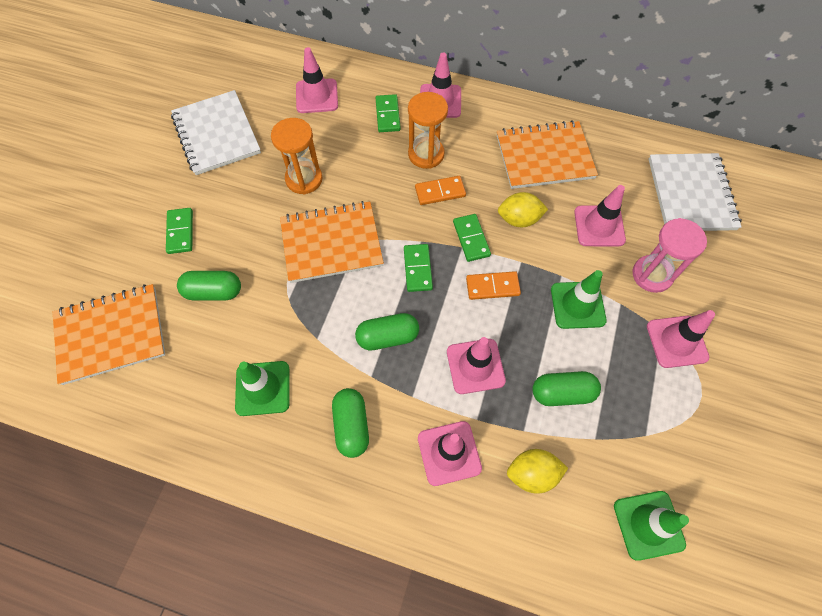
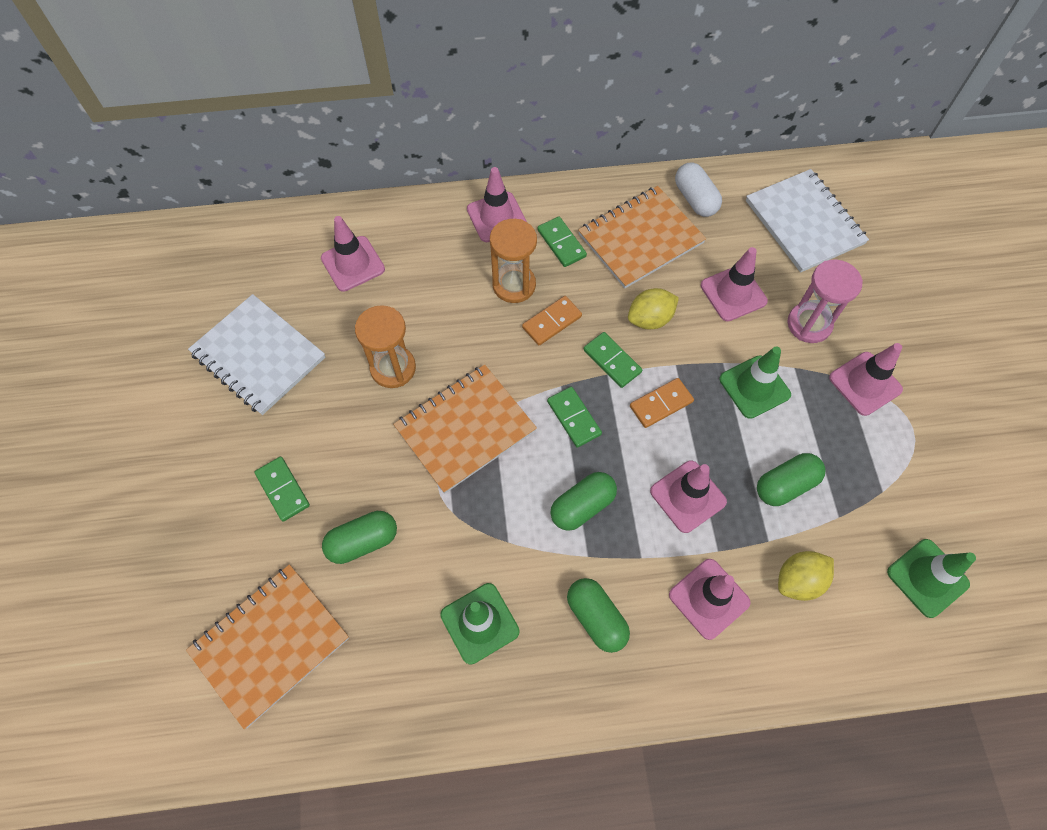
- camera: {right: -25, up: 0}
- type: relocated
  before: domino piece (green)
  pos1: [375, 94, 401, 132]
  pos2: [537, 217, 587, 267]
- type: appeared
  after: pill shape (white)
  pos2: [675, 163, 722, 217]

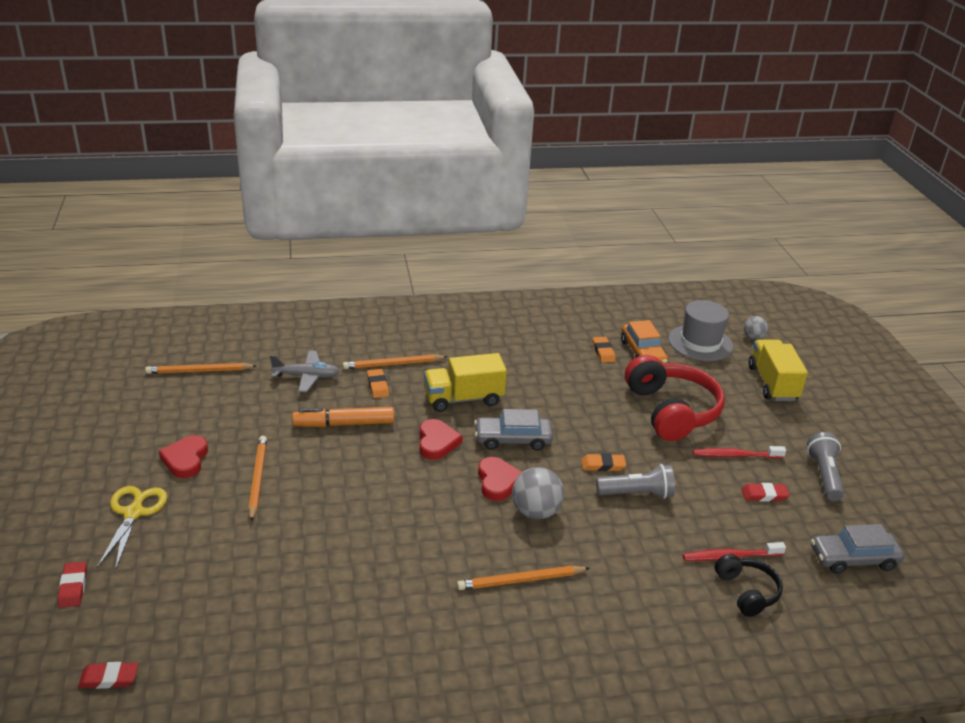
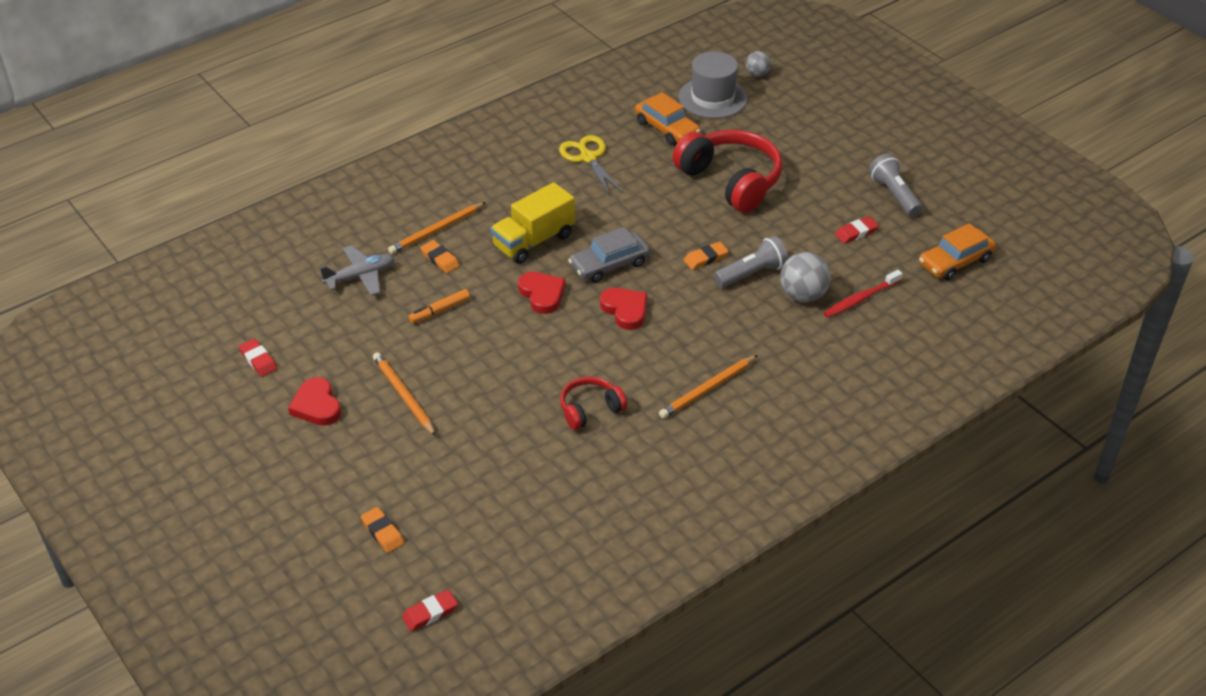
- camera: {right: -25, up: 10}
- type: relocated
  before: pencil eraser (crimson)
  pos1: [58, 562, 87, 608]
  pos2: [239, 339, 277, 377]
- type: relocated
  before: pencil eraser (orange-coloured)
  pos1: [593, 337, 616, 363]
  pos2: [361, 507, 404, 553]
- type: size
  before: felt pen (orange-coloured)
  pos1: [292, 407, 394, 427]
  pos2: [408, 289, 470, 324]
  scale: 0.61
- type: relocated
  before: pair of scissors (golden)
  pos1: [97, 486, 167, 571]
  pos2: [559, 135, 623, 196]
- type: appeared
  after: over-ear headphones (crimson)
  pos2: [560, 376, 627, 430]
- type: relocated
  before: play ball (grey)
  pos1: [512, 467, 564, 519]
  pos2: [780, 252, 831, 302]
- type: colour
  before: toy car (grey)
  after: toy car (orange-coloured)
  pos1: [811, 524, 905, 574]
  pos2: [919, 223, 996, 281]
- type: missing
  before: lead pencil (orange-coloured)
  pos1: [145, 363, 257, 374]
- type: missing
  before: dental brush (crimson)
  pos1: [693, 446, 786, 458]
- type: missing
  before: over-ear headphones (ebony)
  pos1: [715, 554, 783, 617]
- type: missing
  before: toy truck (golden)
  pos1: [749, 339, 808, 401]

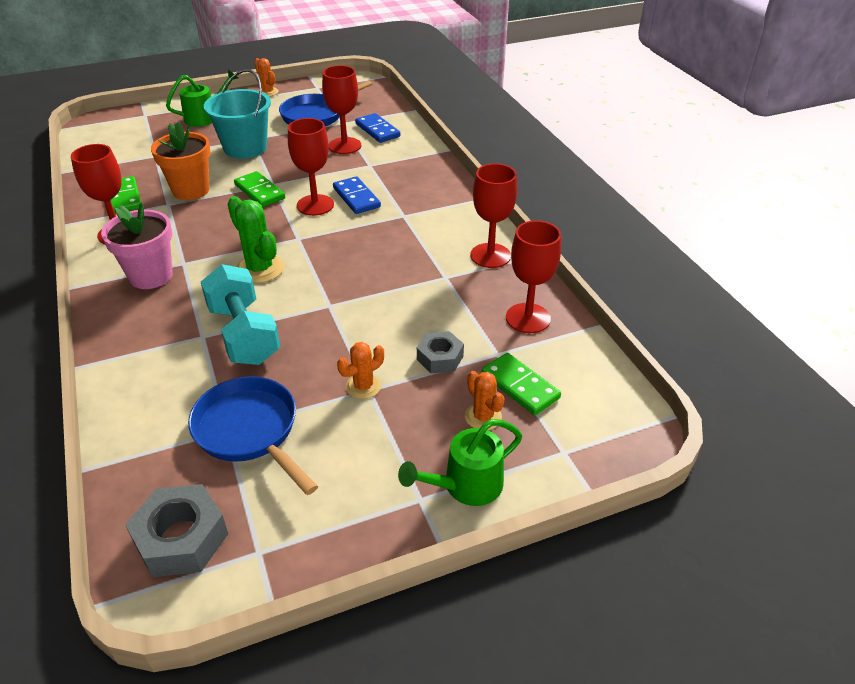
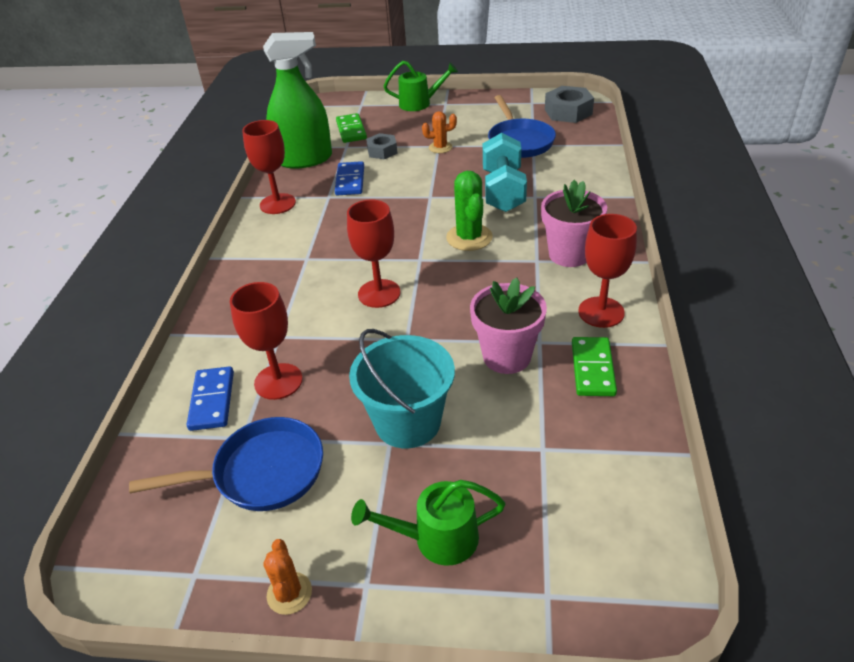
- camera: {right: -150, up: 0}
- type: exchanged
  before: wine glass (crimson)
  after: spray bottle (green)
  pos1: [506, 220, 561, 333]
  pos2: [263, 32, 332, 169]
- type: relocated
  before: domino piece (royal blue)
  pos1: [333, 176, 381, 214]
  pos2: [335, 161, 364, 196]
- type: colour
  before: flower pot (orange-coloured)
  after: flower pot (rosy)
  pos1: [151, 122, 210, 200]
  pos2: [470, 278, 547, 374]
- type: missing
  before: domino piece (green)
  pos1: [234, 171, 285, 207]
- type: missing
  before: prickly plant (orange-coloured)
  pos1: [465, 371, 505, 430]

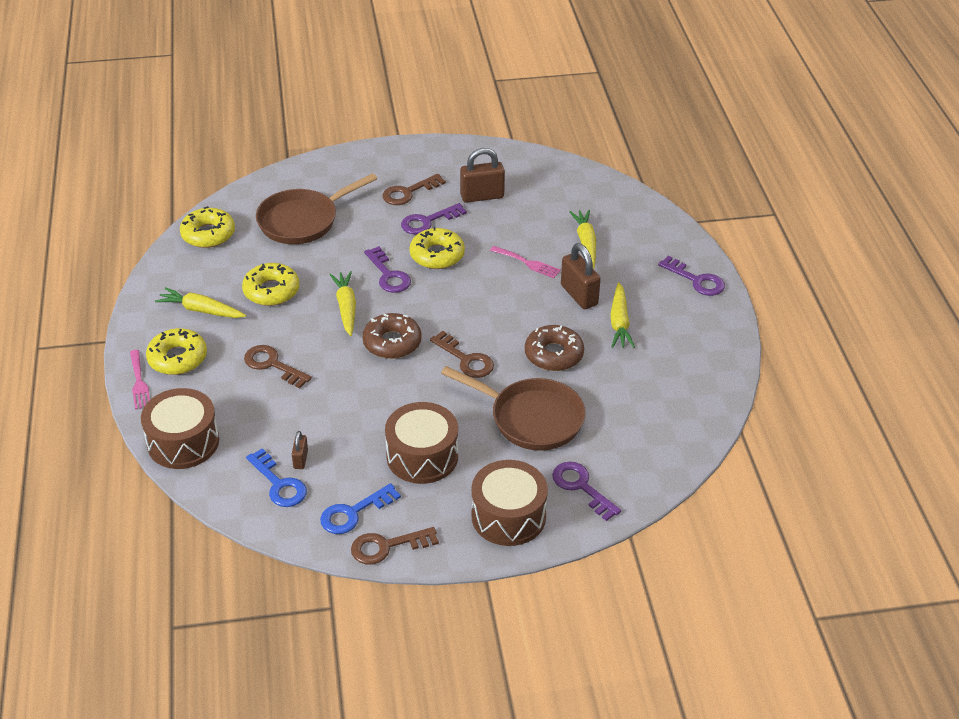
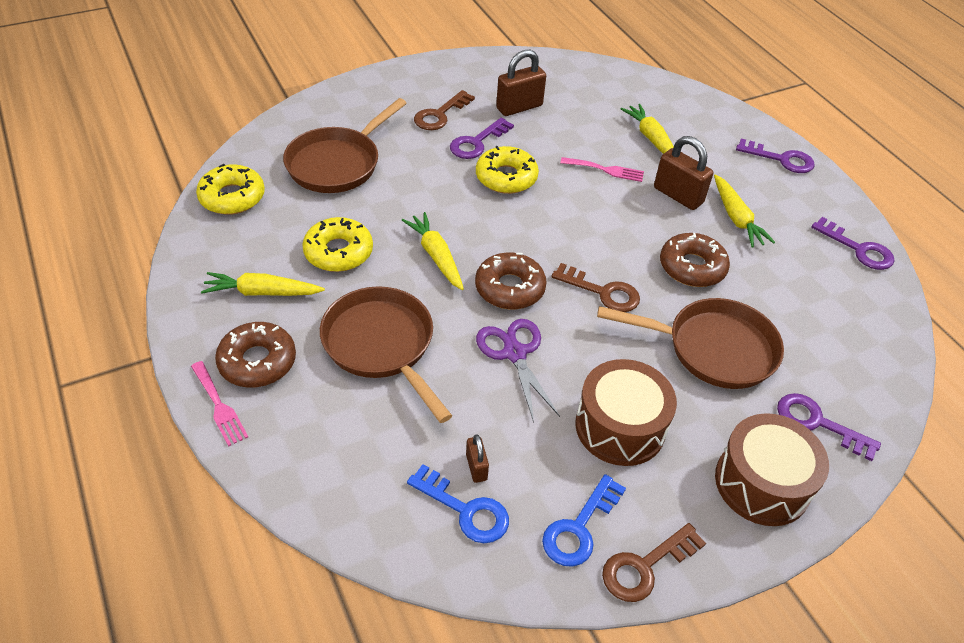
- camera: {right: -20, up: 5}
- type: colour
  before: glazed donut (golden)
  after: glazed donut (brown)
  pos1: [146, 328, 207, 375]
  pos2: [215, 322, 296, 388]
- type: exchanged
  before: door key (brown)
  after: frying pan (brown)
  pos1: [244, 345, 312, 388]
  pos2: [320, 286, 452, 423]
- type: appeared
  after: pair of scissors (royal purple)
  pos2: [476, 319, 560, 423]
- type: relocated
  before: door key (royal purple)
  pos1: [364, 246, 411, 293]
  pos2: [811, 217, 894, 270]
- type: missing
  before: snare drum (brown)
  pos1: [141, 388, 219, 469]

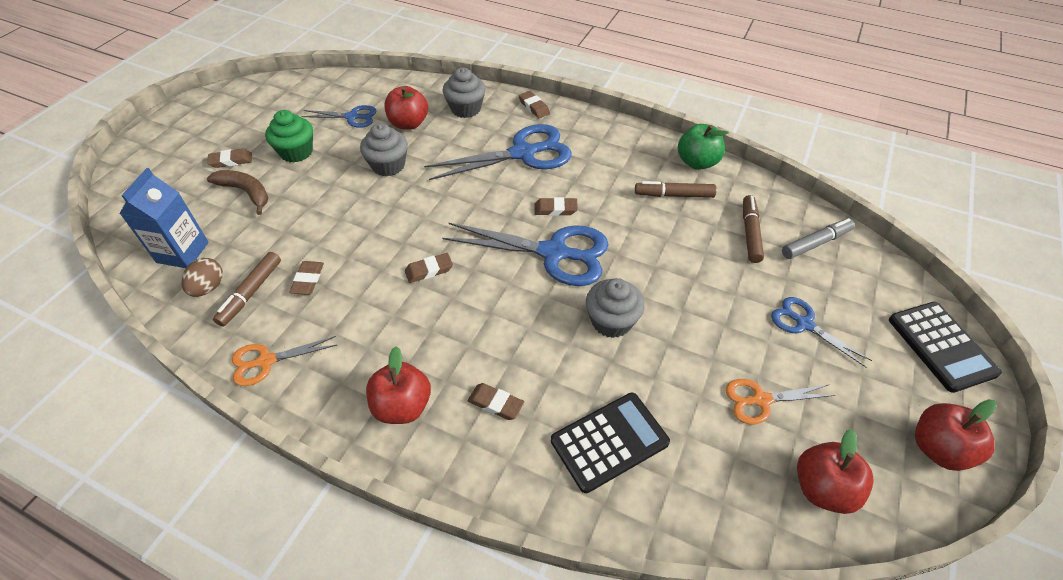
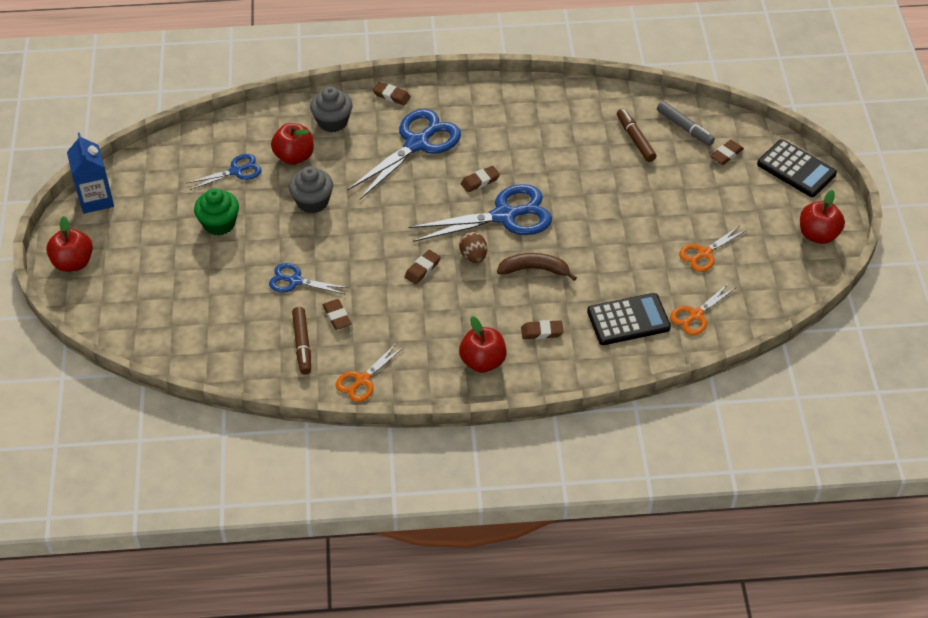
- camera: {right: -30, up: 0}
- type: relocated
  before: apple fruit (crimson)
  pos1: [797, 429, 874, 514]
  pos2: [46, 216, 93, 272]
- type: relocated
  before: milk carton (royal blue)
  pos1: [120, 168, 209, 268]
  pos2: [67, 133, 114, 214]
- type: relocated
  before: pair of scissors (royal blue)
  pos1: [771, 297, 872, 368]
  pos2: [269, 263, 349, 295]
- type: relocated
  before: egg (brown)
  pos1: [182, 258, 223, 297]
  pos2: [459, 231, 487, 263]
- type: relocated
  before: toy banana (brown)
  pos1: [207, 170, 268, 215]
  pos2: [497, 253, 577, 281]
- type: spun
  before: pocket calculator (ebony)
  pos1: [551, 393, 670, 493]
  pos2: [587, 293, 671, 345]
  turn: 45
- type: spun
  before: felt pen (grey)
  pos1: [782, 218, 855, 259]
  pos2: [657, 101, 715, 146]
  turn: 105
- type: appeared
  after: pair of scissors (orange-coloured)
  pos2: [670, 283, 735, 335]
- type: relocated
  before: pencil eraser (brown)
  pos1: [207, 149, 252, 168]
  pos2: [710, 140, 744, 165]
- type: missing
  before: fairy cake (grey)
  pos1: [586, 278, 645, 338]
- type: missing
  before: felt pen (brown)
  pos1: [635, 181, 717, 198]
- type: missing
  before: apple fruit (green)
  pos1: [678, 124, 729, 170]

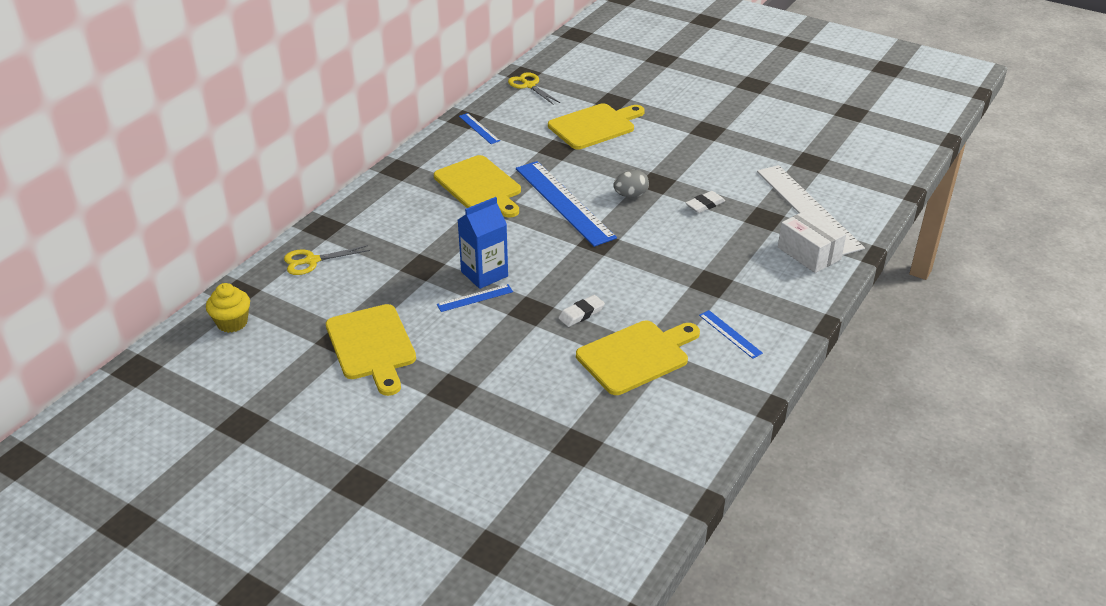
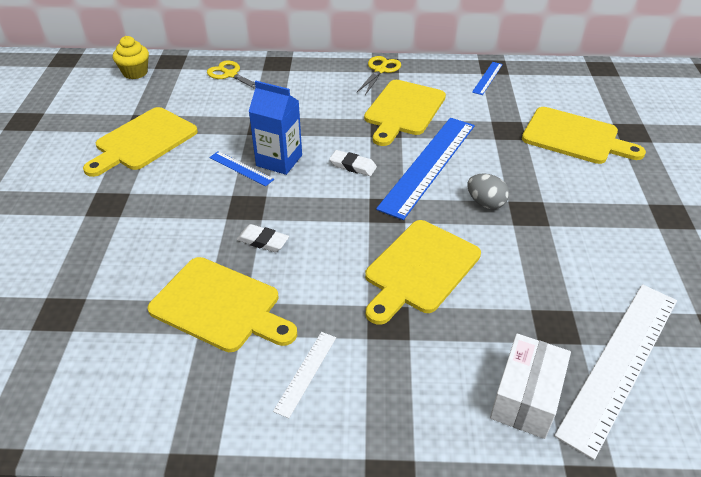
- camera: {right: 60, up: 5}
- type: colour
  before: measuring stick (royal blue)
  after: measuring stick (white)
  pos1: [699, 310, 763, 359]
  pos2: [273, 332, 336, 418]
- type: relocated
  before: pencil eraser (white)
  pos1: [686, 191, 725, 213]
  pos2: [329, 150, 377, 176]
- type: relocated
  before: pair of scissors (golden)
  pos1: [508, 72, 560, 105]
  pos2: [357, 56, 401, 95]
- type: appeared
  after: cutting board (golden)
  pos2: [365, 220, 481, 325]

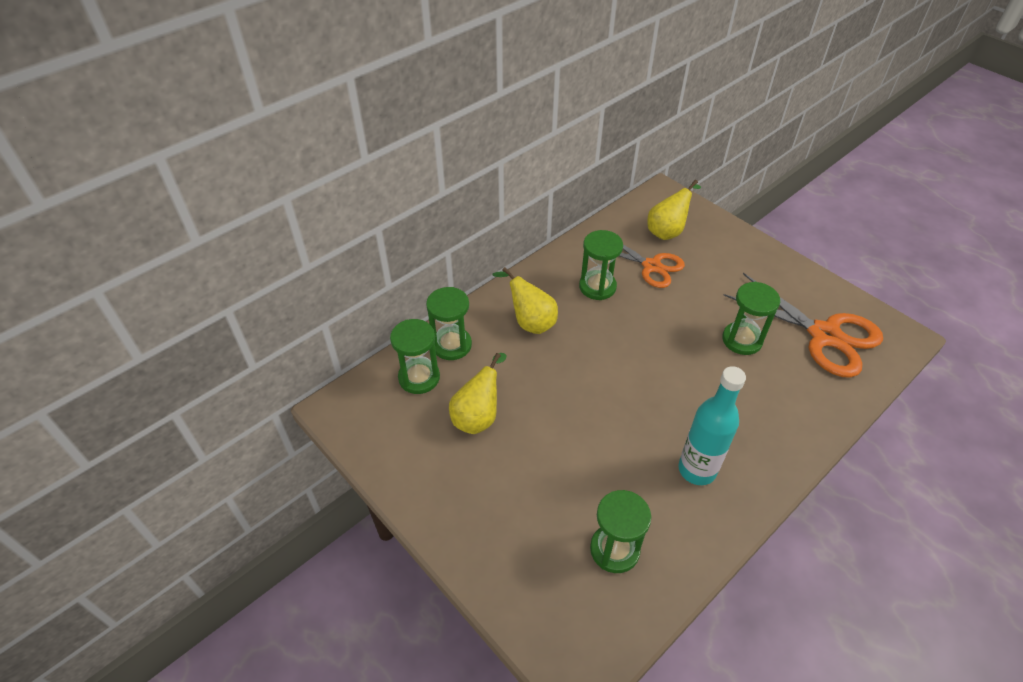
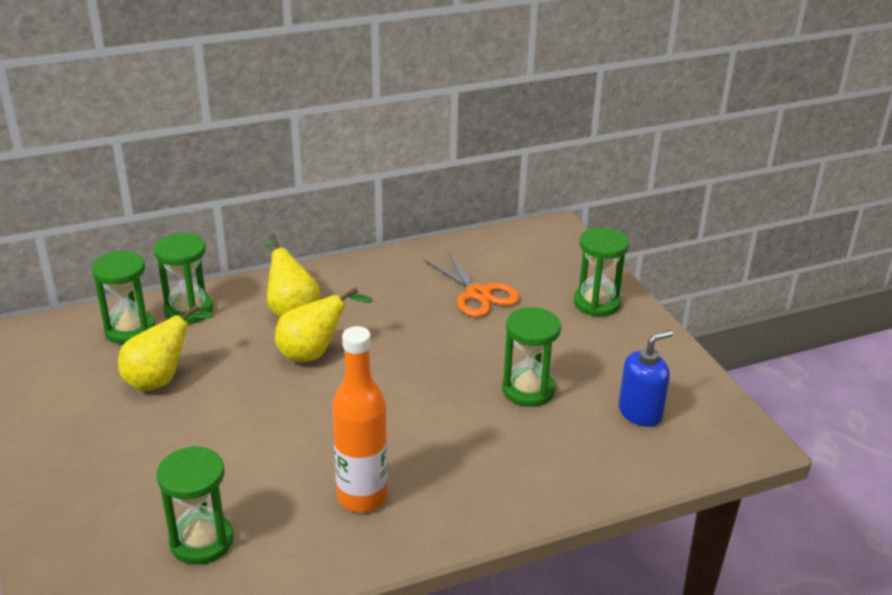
- camera: {right: 20, up: -15}
- type: relocated
  before: pear (golden)
  pos1: [647, 180, 701, 240]
  pos2: [275, 287, 373, 362]
- type: colour
  before: flask (turquoise)
  after: flask (orange-coloured)
  pos1: [678, 366, 746, 485]
  pos2: [332, 326, 388, 512]
- type: relocated
  before: sand timer (green)
  pos1: [579, 230, 623, 300]
  pos2: [573, 227, 629, 316]
- type: exchanged
  before: pair of scissors (orange-coloured)
  after: soap pump (royal blue)
  pos1: [724, 273, 883, 378]
  pos2: [618, 330, 673, 427]

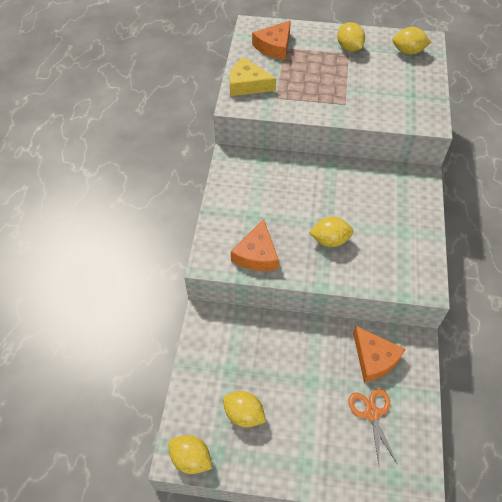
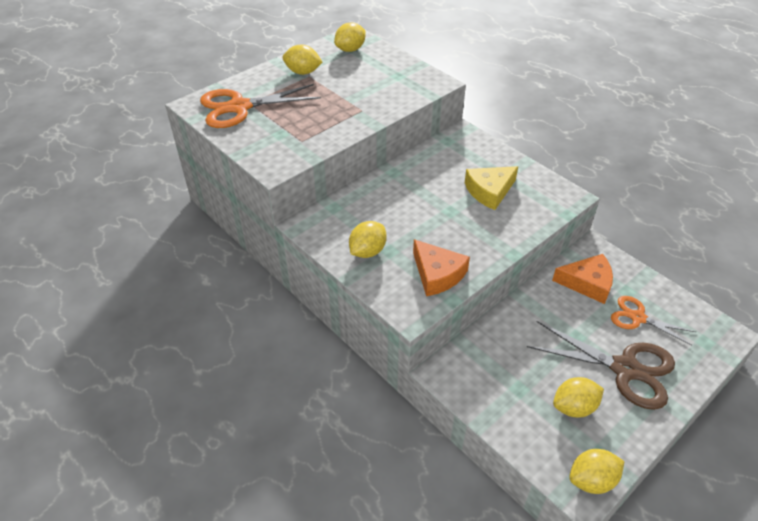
- camera: {right: -50, up: -10}
- type: exchanged
  before: cheese wedge (orange-coloured)
  after: pair of scissors (orange-coloured)
  pos1: [252, 20, 291, 60]
  pos2: [200, 84, 321, 128]
- type: relocated
  before: citrus fruit (golden)
  pos1: [309, 217, 354, 247]
  pos2: [349, 221, 387, 258]
- type: relocated
  before: cheese wedge (golden)
  pos1: [229, 57, 276, 96]
  pos2: [465, 166, 518, 210]
- type: appeared
  after: pair of scissors (brown)
  pos2: [527, 321, 675, 410]

